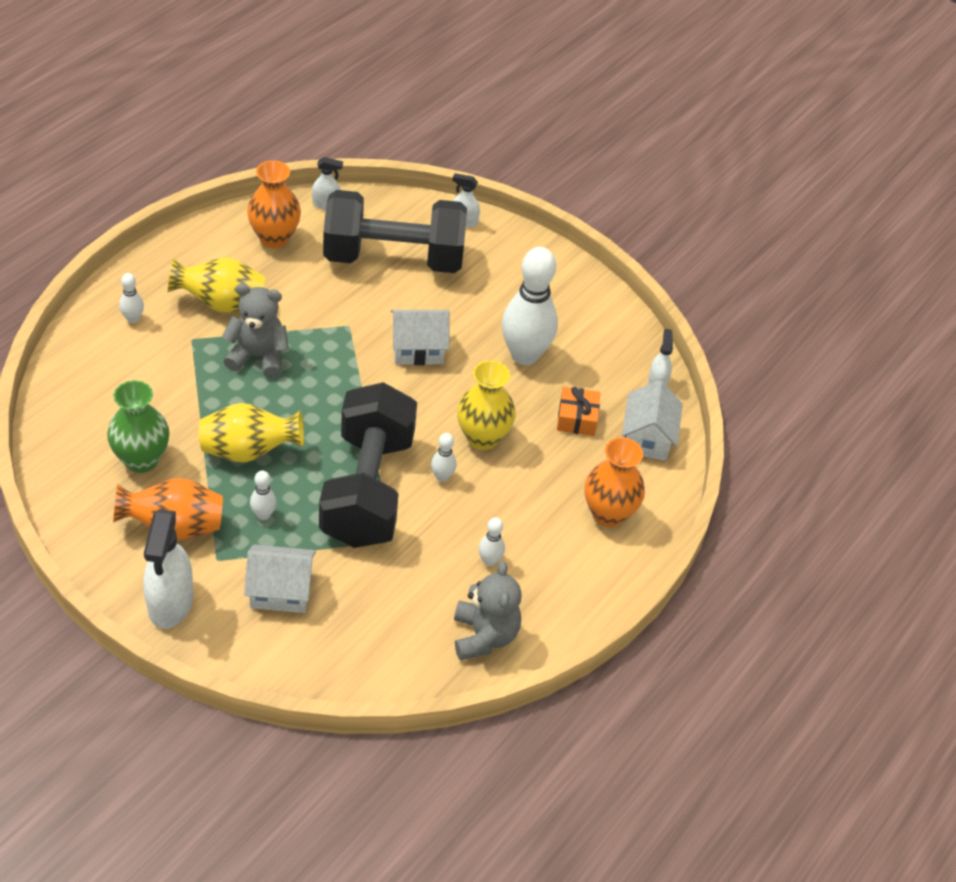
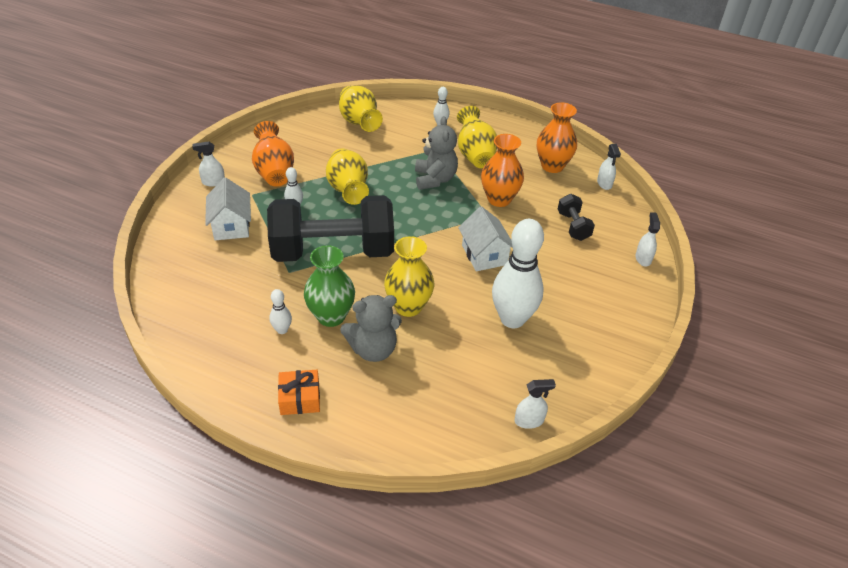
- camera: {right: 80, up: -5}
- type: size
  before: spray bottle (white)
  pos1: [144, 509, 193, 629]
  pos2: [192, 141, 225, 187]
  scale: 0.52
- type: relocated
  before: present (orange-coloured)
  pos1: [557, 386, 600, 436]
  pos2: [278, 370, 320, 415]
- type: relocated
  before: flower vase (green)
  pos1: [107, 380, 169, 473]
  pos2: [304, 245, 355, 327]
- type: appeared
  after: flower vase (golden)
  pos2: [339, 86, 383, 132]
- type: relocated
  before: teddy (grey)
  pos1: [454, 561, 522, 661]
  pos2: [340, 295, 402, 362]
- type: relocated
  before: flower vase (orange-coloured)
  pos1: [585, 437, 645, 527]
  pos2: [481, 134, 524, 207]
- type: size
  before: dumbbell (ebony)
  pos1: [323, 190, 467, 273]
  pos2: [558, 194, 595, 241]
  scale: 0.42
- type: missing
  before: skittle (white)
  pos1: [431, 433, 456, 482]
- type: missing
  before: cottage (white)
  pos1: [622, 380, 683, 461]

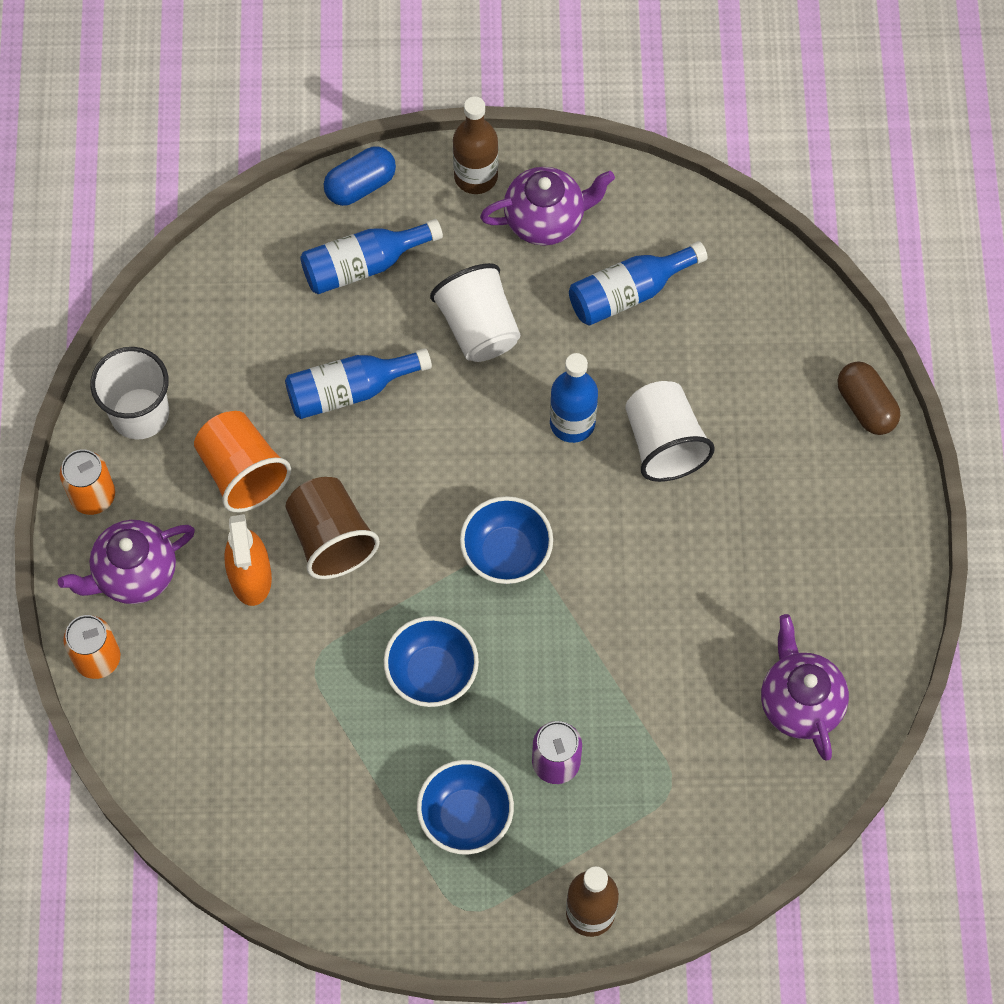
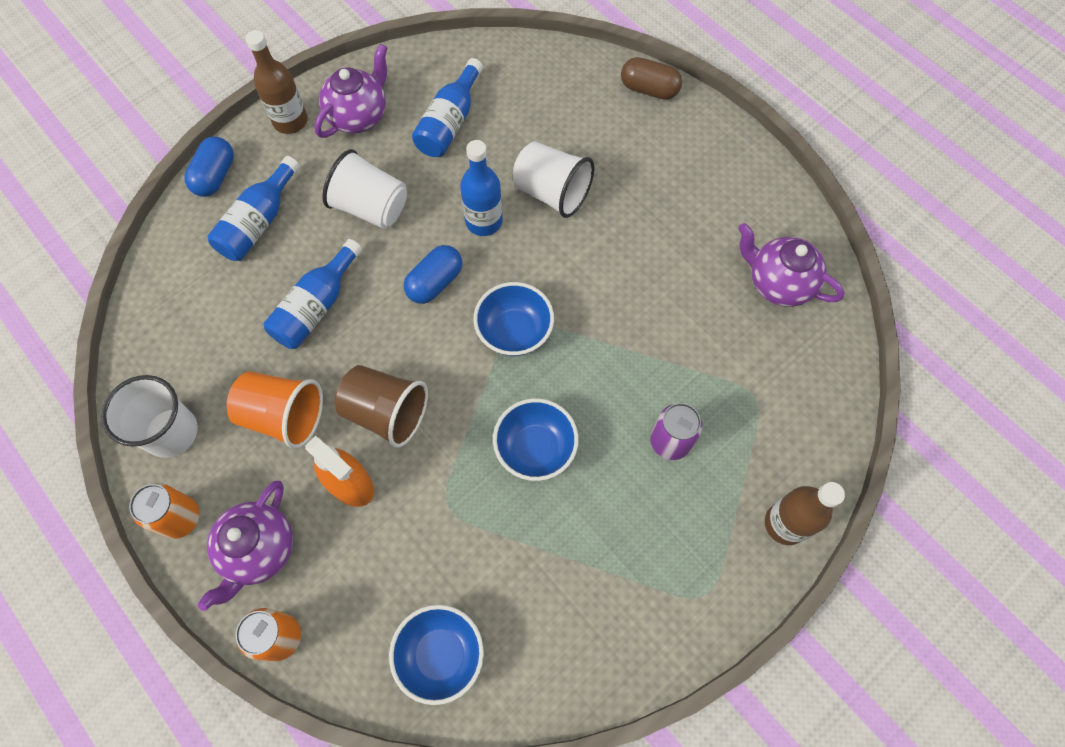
- camera: {right: -40, up: 0}
- type: relocated
  before: bowl (royal blue)
  pos1: [417, 760, 514, 854]
  pos2: [389, 605, 484, 705]
- type: appeared
  after: pill shape (royal blue)
  pos2: [404, 245, 462, 304]

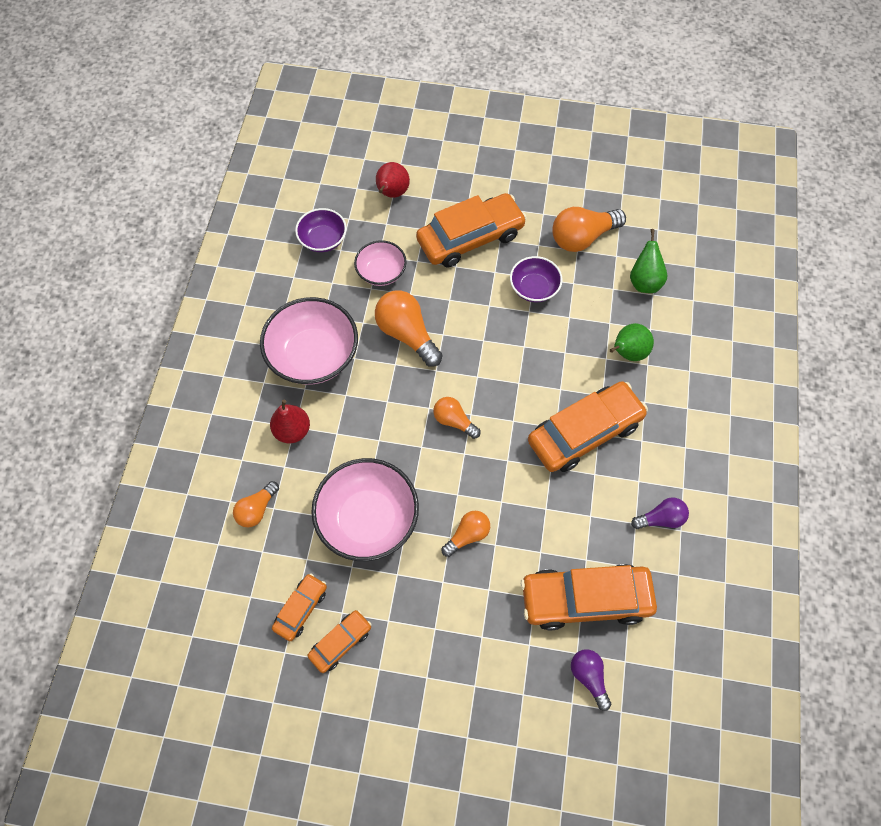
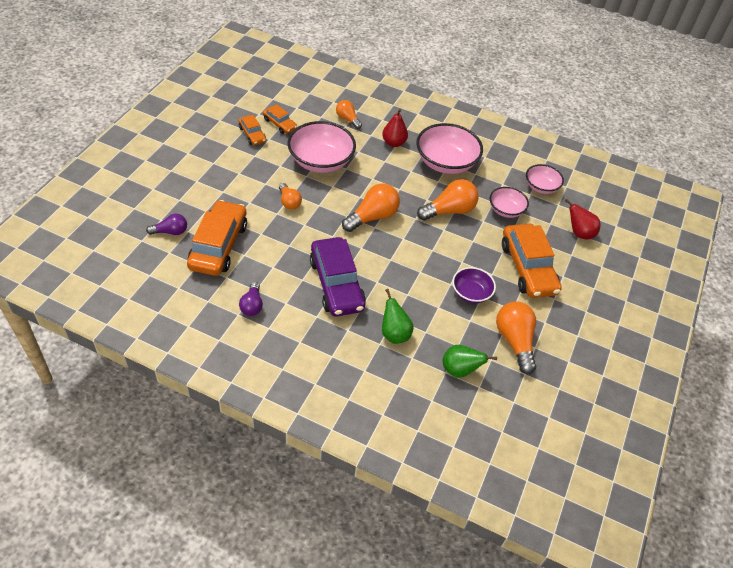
- camera: {right: 100, up: -15}
- type: colour
  before: toy car (orange-coloured)
  after: toy car (royal purple)
  pos1: [528, 381, 648, 472]
  pos2: [310, 237, 366, 317]
- type: size
  before: bulb (orange-coloured)
  pos1: [433, 397, 481, 439]
  pos2: [342, 184, 400, 232]
  scale: 1.69
- type: colour
  before: bowl (royal purple)
  after: bowl (rosy)
  pos1: [295, 208, 347, 252]
  pos2: [526, 164, 564, 194]

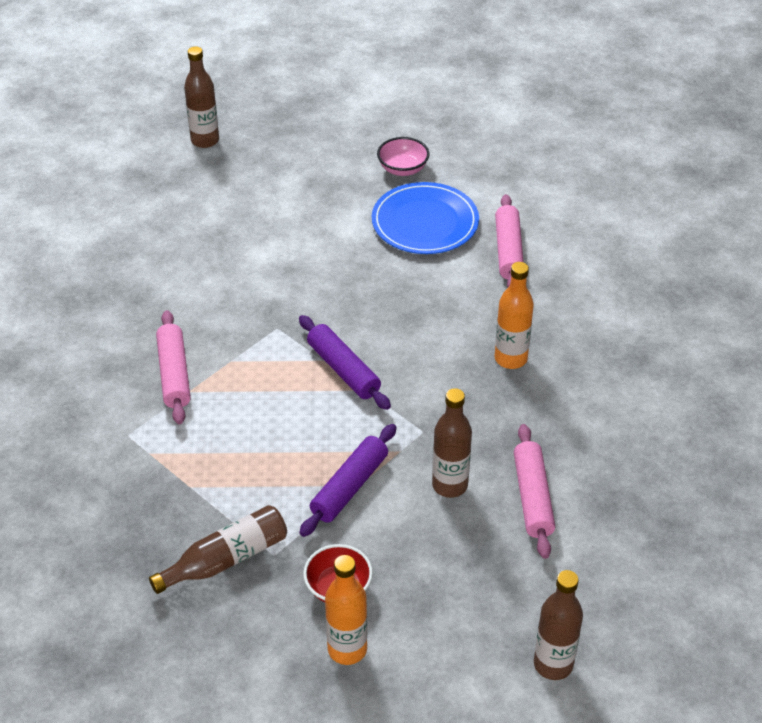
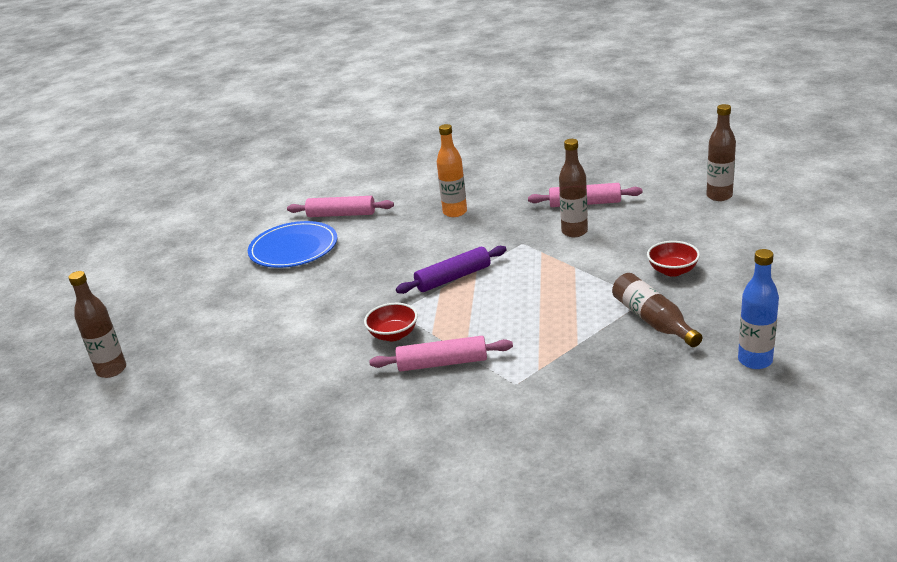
- camera: {right: -80, up: -15}
- type: appeared
  after: bowl (crimson)
  pos2: [364, 303, 418, 341]
- type: appeared
  after: flask (royal blue)
  pos2: [738, 249, 779, 369]
- type: missing
  before: rolling pin (royal purple)
  pos1: [299, 424, 396, 537]
- type: missing
  before: flask (orange-coloured)
  pos1: [325, 555, 367, 665]
- type: missing
  before: bowl (rosy)
  pos1: [377, 137, 429, 176]

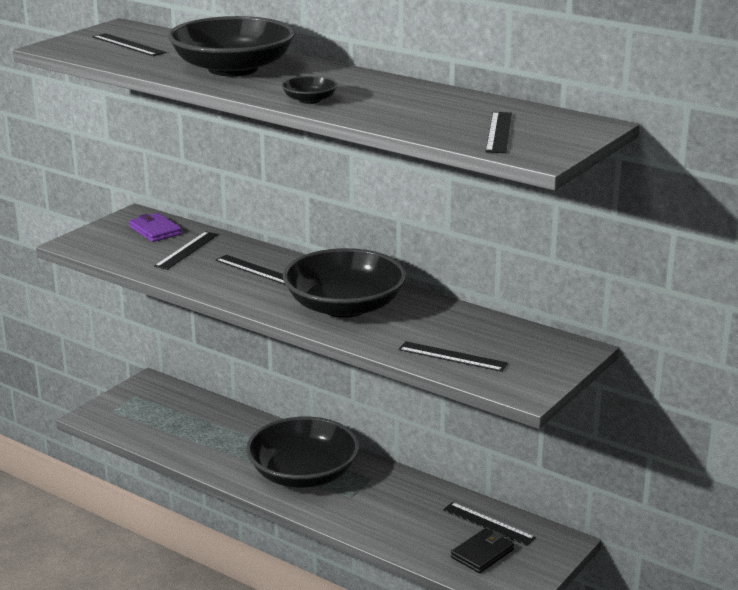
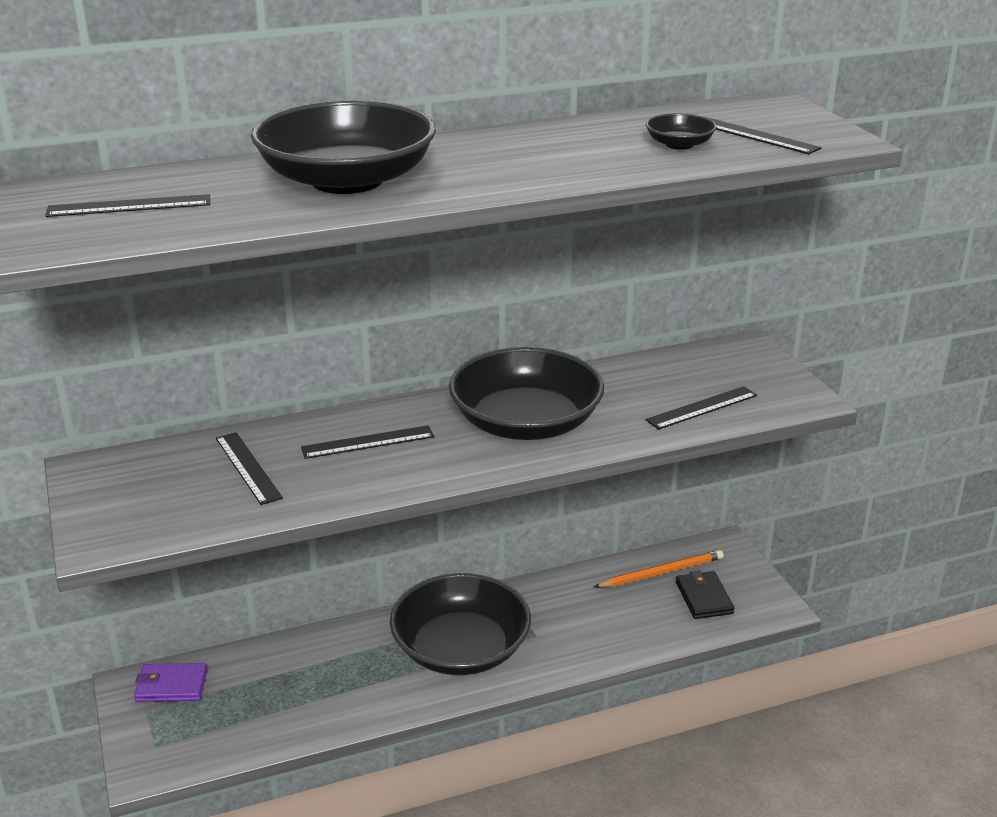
- camera: {right: -55, up: 5}
- type: relocated
  before: card wallet (royal purple)
  pos1: [129, 213, 182, 242]
  pos2: [134, 663, 208, 702]
- type: exchanged
  before: measuring stick (ebony)
  after: lead pencil (orange-coloured)
  pos1: [443, 502, 536, 546]
  pos2: [594, 550, 724, 587]
- type: relocated
  before: bowl (ebony)
  pos1: [282, 76, 338, 104]
  pos2: [646, 113, 717, 150]

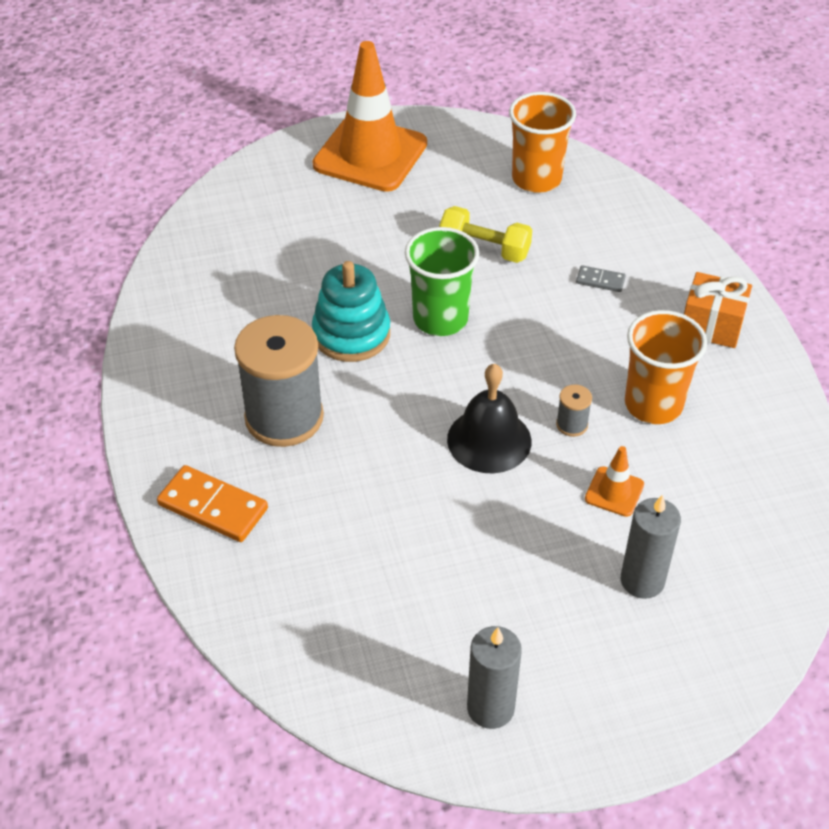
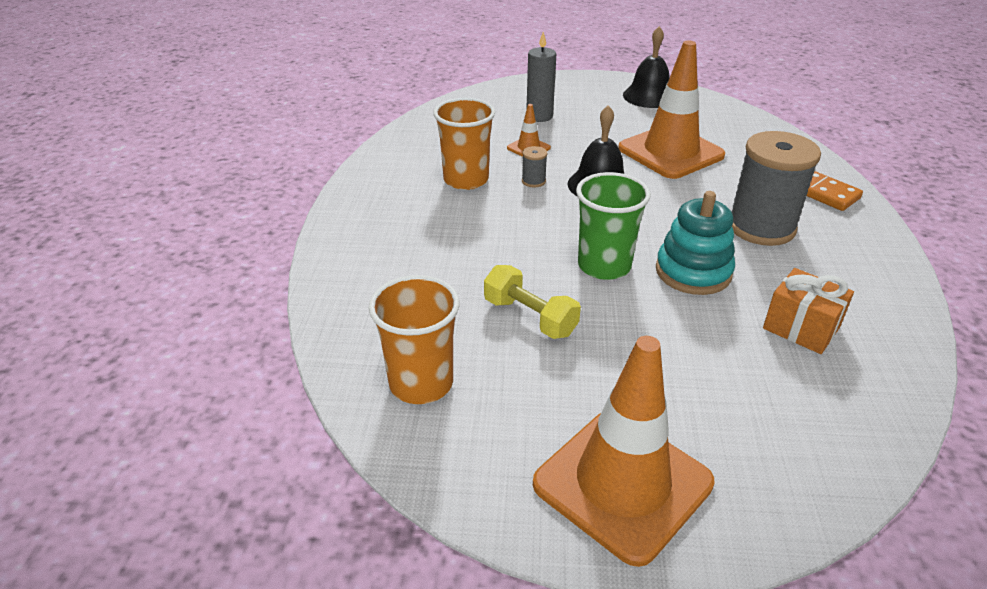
- camera: {right: -160, up: -10}
- type: appeared
  after: safety cone (orange-coloured)
  pos2: [618, 40, 725, 179]
- type: exchanged
  before: candle (grey)
  after: hand bell (ebony)
  pos1: [467, 626, 522, 729]
  pos2: [623, 26, 670, 108]
- type: relocated
  before: present (orange-coloured)
  pos1: [684, 272, 752, 348]
  pos2: [763, 268, 854, 354]
- type: missing
  before: domino piece (grey)
  pos1: [576, 265, 626, 292]

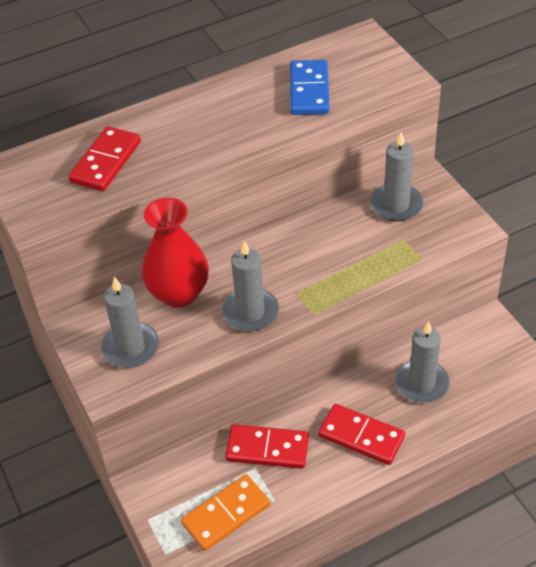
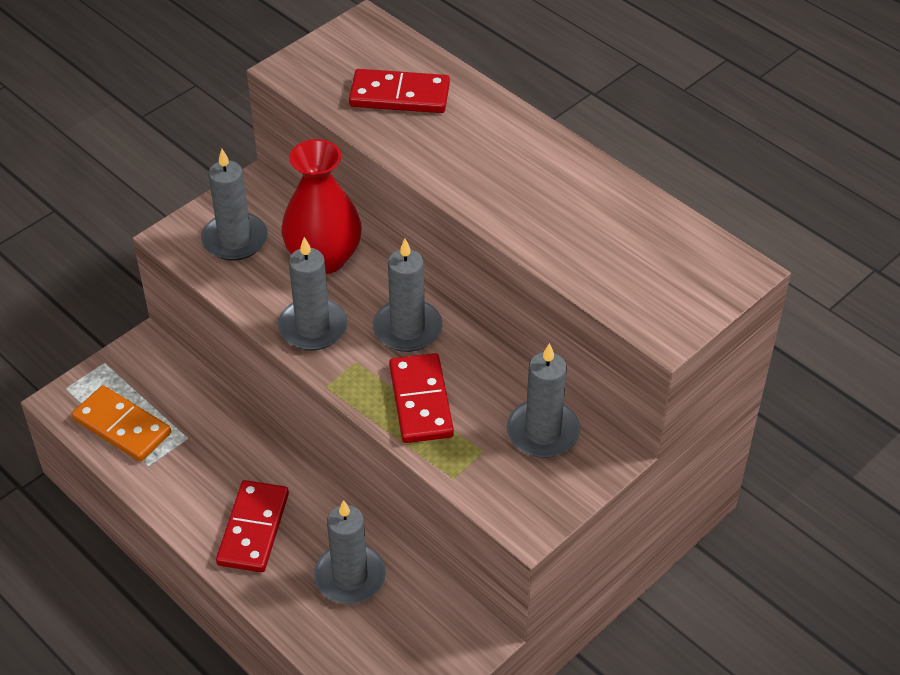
- camera: {right: 70, up: 0}
- type: appeared
  after: candle (grey)
  pos2: [373, 239, 442, 352]
- type: relocated
  before: domino piece (crimson)
  pos1: [225, 424, 309, 469]
  pos2: [389, 353, 454, 443]
- type: missing
  before: domino piece (royal blue)
  pos1: [290, 60, 330, 115]

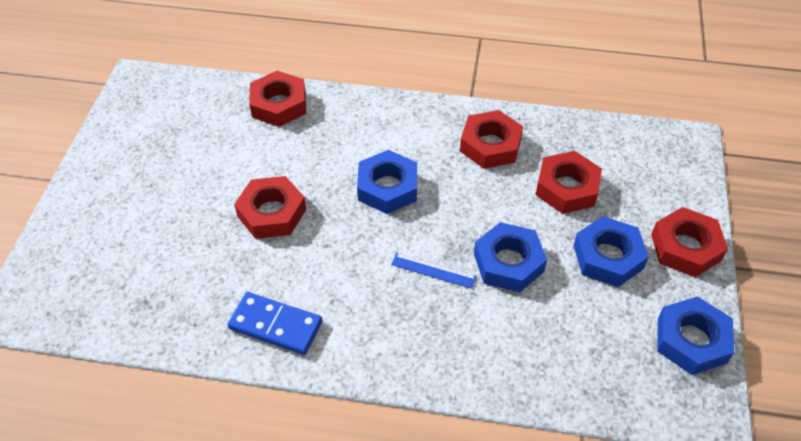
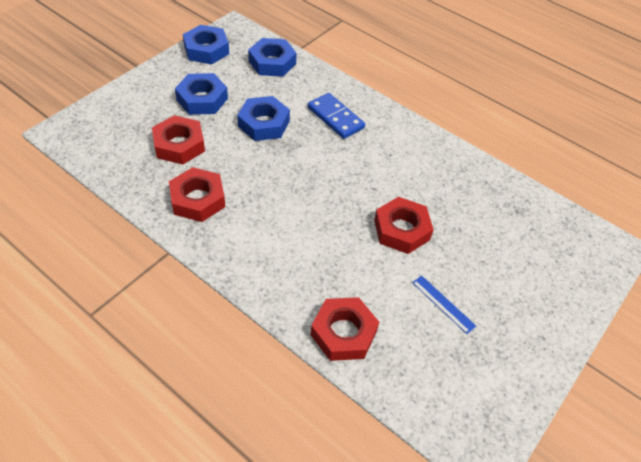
- camera: {right: -155, up: 0}
- type: relocated
  before: hexagon nut (royal blue)
  pos1: [357, 150, 417, 214]
  pos2: [248, 38, 297, 77]
- type: relocated
  before: domino piece (royal blue)
  pos1: [228, 292, 323, 355]
  pos2: [308, 93, 365, 139]
- type: relocated
  before: measuring stick (royal blue)
  pos1: [391, 253, 477, 289]
  pos2: [412, 275, 476, 334]
- type: missing
  before: hexagon nut (crimson)
  pos1: [651, 207, 728, 277]

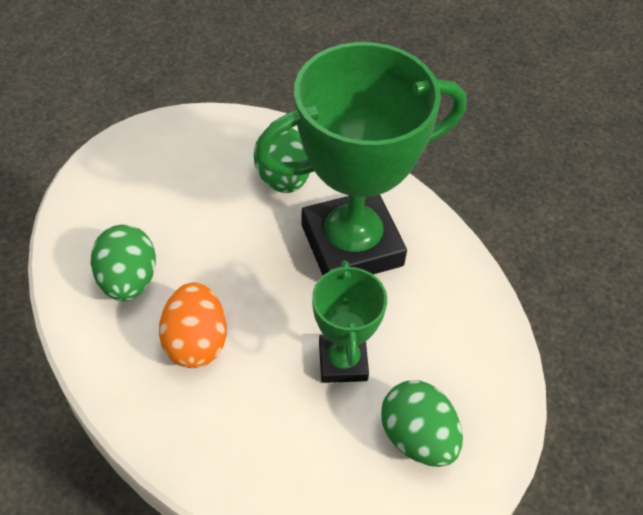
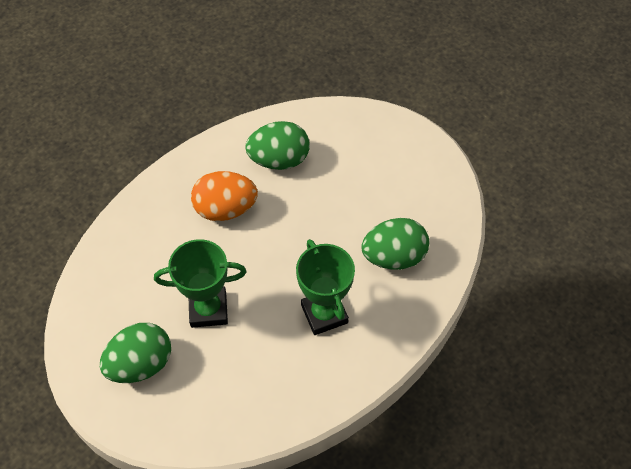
- camera: {right: 90, up: 5}
- type: size
  before: trophy (green)
  pos1: [255, 42, 467, 275]
  pos2: [296, 239, 355, 335]
  scale: 0.52

